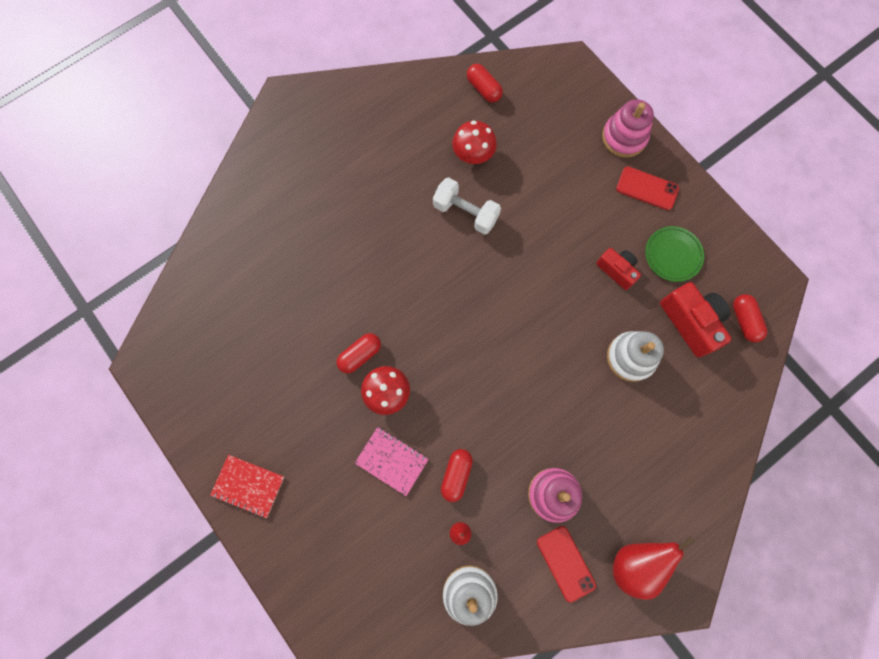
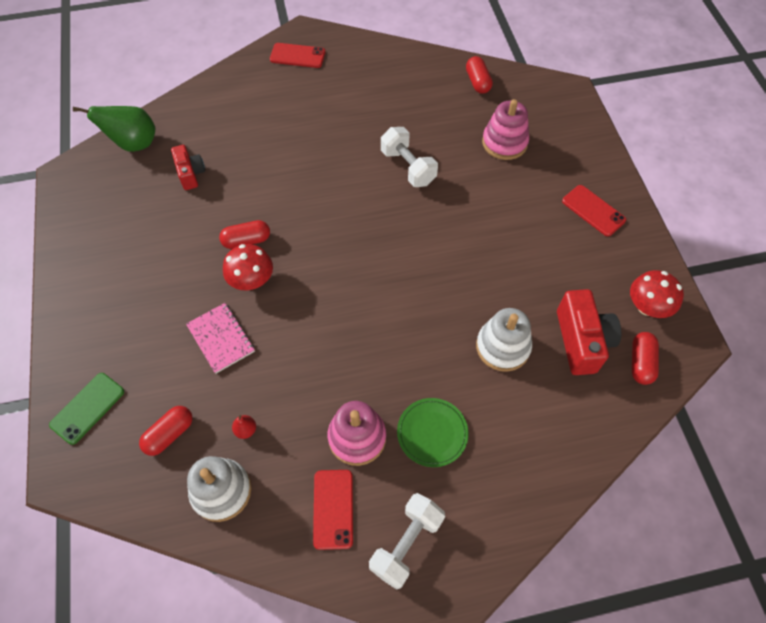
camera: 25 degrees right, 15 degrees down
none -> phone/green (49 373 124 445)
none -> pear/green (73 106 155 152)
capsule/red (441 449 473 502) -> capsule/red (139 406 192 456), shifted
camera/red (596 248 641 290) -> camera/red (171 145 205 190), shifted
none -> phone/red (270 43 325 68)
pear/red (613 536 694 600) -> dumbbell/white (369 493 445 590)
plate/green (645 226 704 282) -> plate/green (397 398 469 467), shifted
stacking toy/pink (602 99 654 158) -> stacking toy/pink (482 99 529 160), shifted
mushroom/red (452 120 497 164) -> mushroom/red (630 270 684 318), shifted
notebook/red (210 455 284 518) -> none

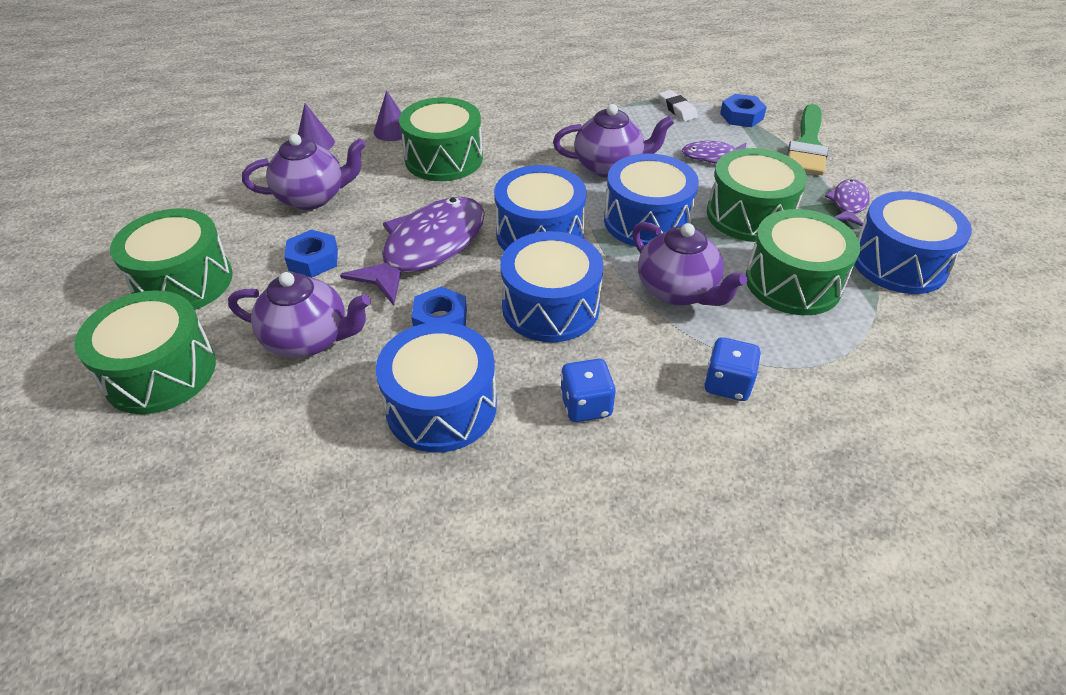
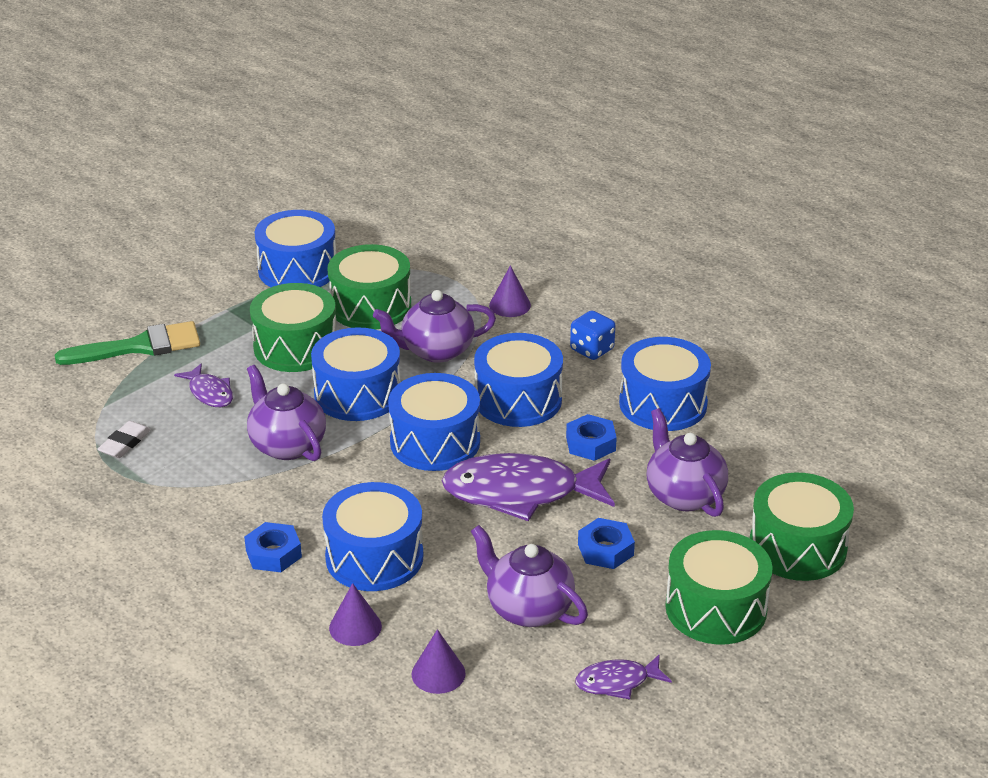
camera: 125 degrees left, 10 degrees down
nut/blue (720 94 767 127) -> nut/blue (244 522 302 572), shifted
drum/green (399 97 483 181) -> drum/blue (322 482 423 591)
teapot/purple (632 222 747 306) -> teapot/purple (373 290 496 363), 120 degrees counterclockwise
dice/blue (704 337 761 401) -> cone/purple (489 265 531 317)
fish/purple (825 179 870 226) -> fish/purple (575 654 672 699), shifted

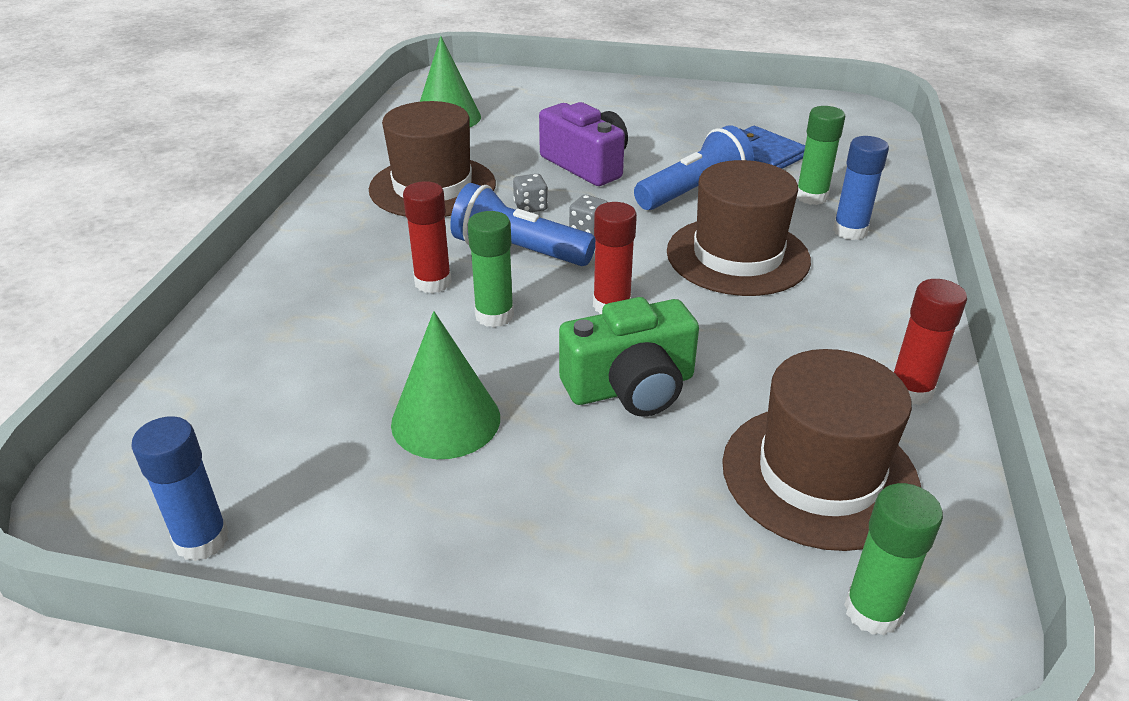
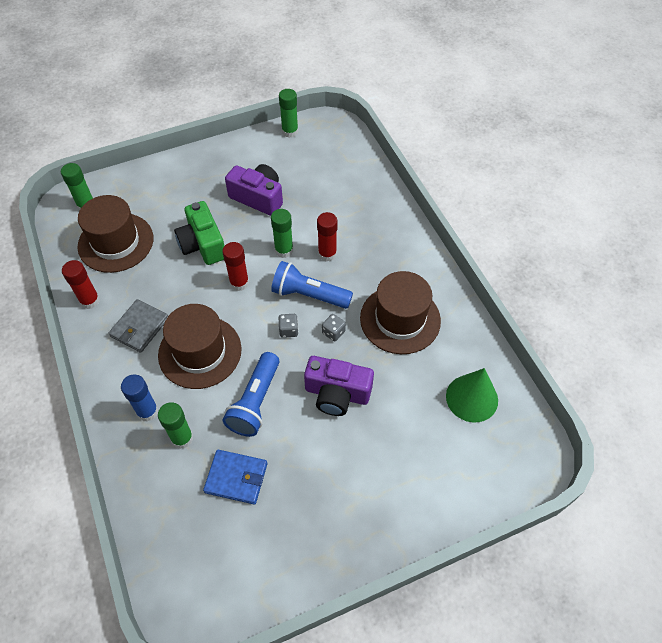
camera: 145 degrees right, 20 degrees up
none -> wallet/grey (109 299 168 353)
camera/green (559 297 699 417) -> camera/green (174 201 224 265), 60 degrees counterclockwise
cone/green (391 311 500 459) -> camera/purple (225 164 283 216)
flashlight/blue (450 183 595 266) -> flashlight/blue (271 261 353 309), 150 degrees counterclockwise
glue stick/blue (131 416 229 561) -> glue stick/green (279 89 298 138)

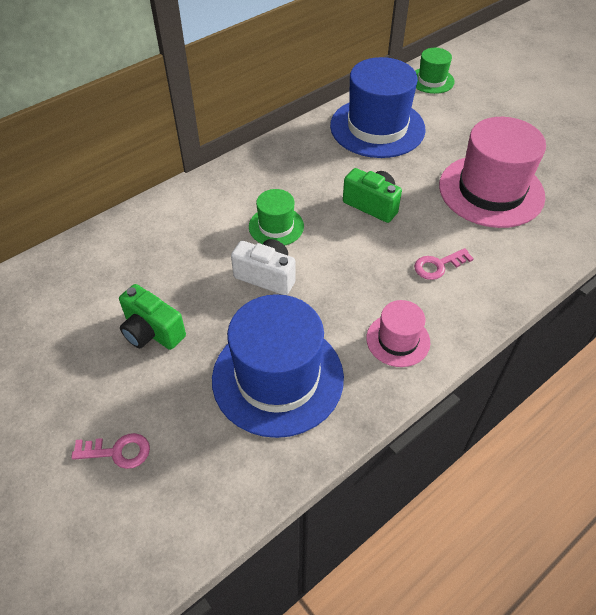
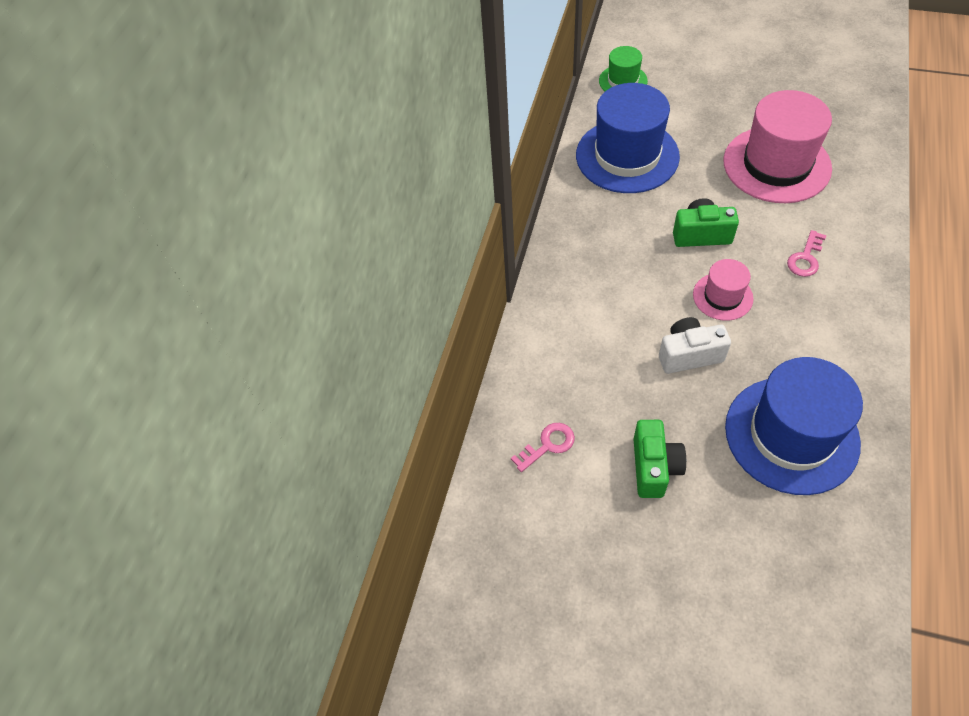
camera: 30 degrees left, 5 degrees up
key/pink (71 433 150 469) -> key/pink (511 423 575 472), shifted
camera/green (119 284 186 350) -> camera/green (634 420 686 498), 90 degrees counterclockwise
hat/pink (366 300 430 367) -> hat/pink (693 259 754 321), shifted
hat/green (249 189 304 246) -> none

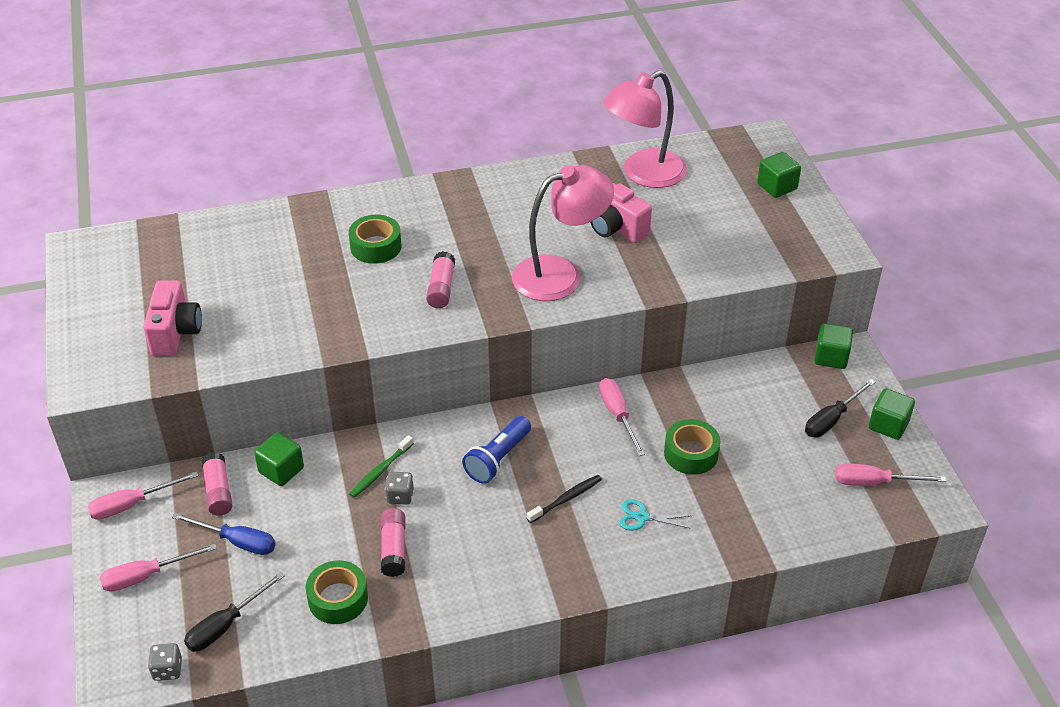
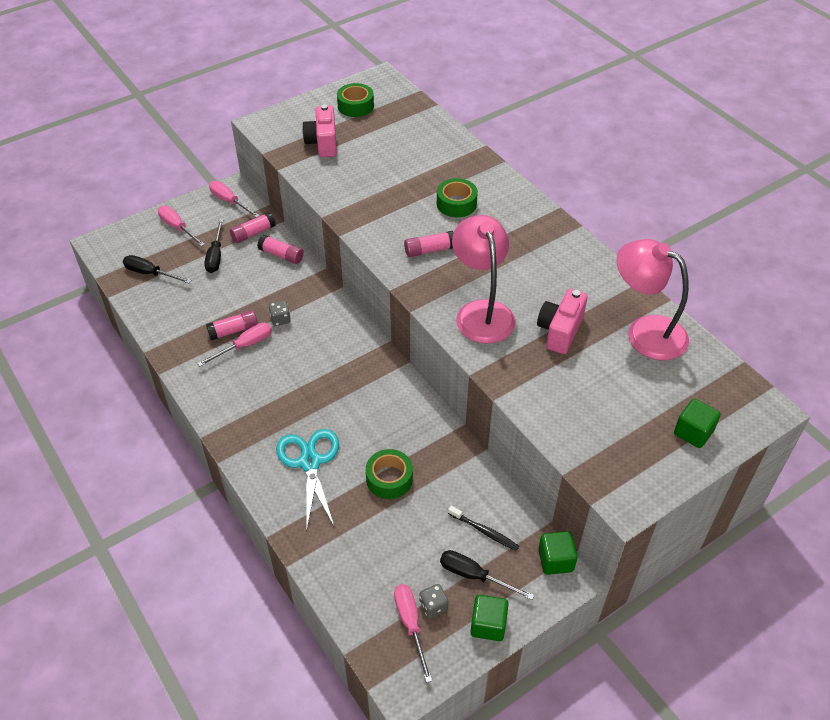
camera: 70 degrees right, 5 degrees up
screwdriver/pink (599 378 645 456) -> screwdriver/pink (197 323 272 366), shifted
screwdriver/blue (172 513 276 555) -> screwdriver/black (204 219 224 273)
cube/green (254 432 304 486) -> glue stick/pink (257 235 304 264)
scissors/turquoise (619 499 691 531) -> scissors/turquoise (276 429 339 532), x2.01
camera/pink (143 280 202 356) -> camera/pink (302 105 337 157), 105 degrees clockwise
tape/green (306 560 368 624) -> tape/green (337 83 374 117), shifted
dice/grey (148 643 182 681) -> dice/grey (420 584 448 618), shifted
toothbrush/black (527 475 602 523) -> toothbrush/black (448 506 519 551), shifted
lamp/pink (512 165 614 301) -> lamp/pink (452 215 515 344), 150 degrees counterclockwise
toothbrush/green (349 435 414 498) -> none
flashlight/blue (462 416 531 484) -> none

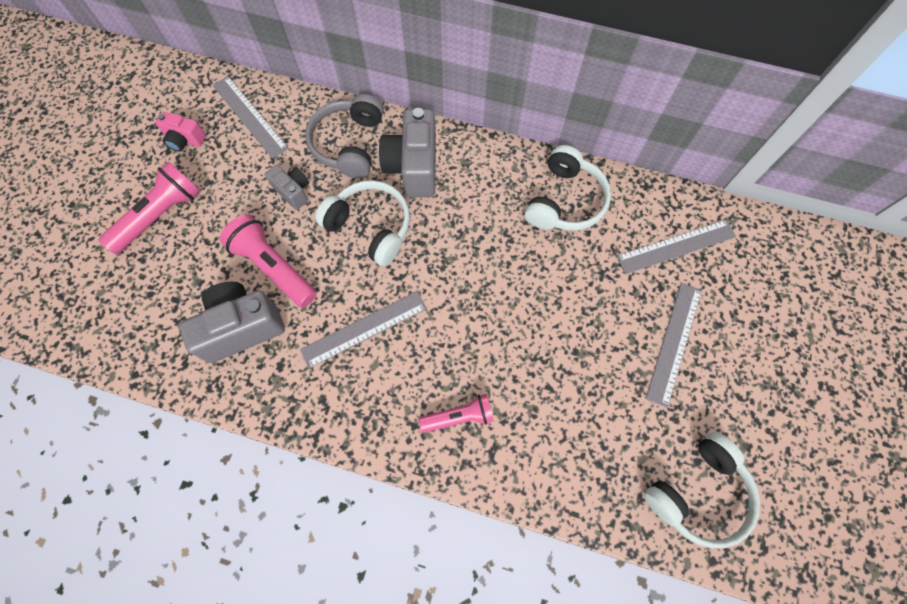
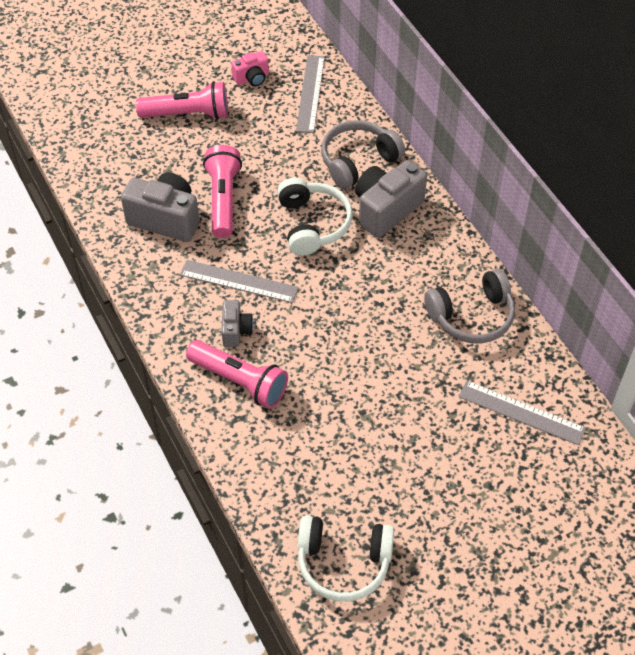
camera: 45 degrees right, 15 degrees down
flashlight/pink (418 394 494 433) -> flashlight/pink (186 340 288 408), x1.58
camera/grey (265 165 309 210) -> camera/grey (221 300 253 347), shifted
camera/pink (155 112 206 152) -> camera/pink (231 51 269 86), 90 degrees counterclockwise
headphones/white (525 145 611 231) -> headphones/grey (424 269 515 344)
ruler/grey (645 283 702 408) -> none

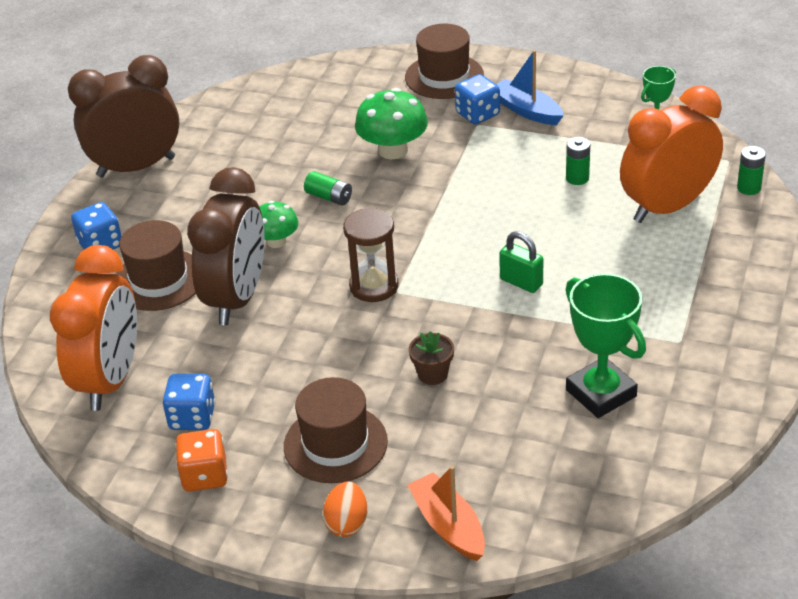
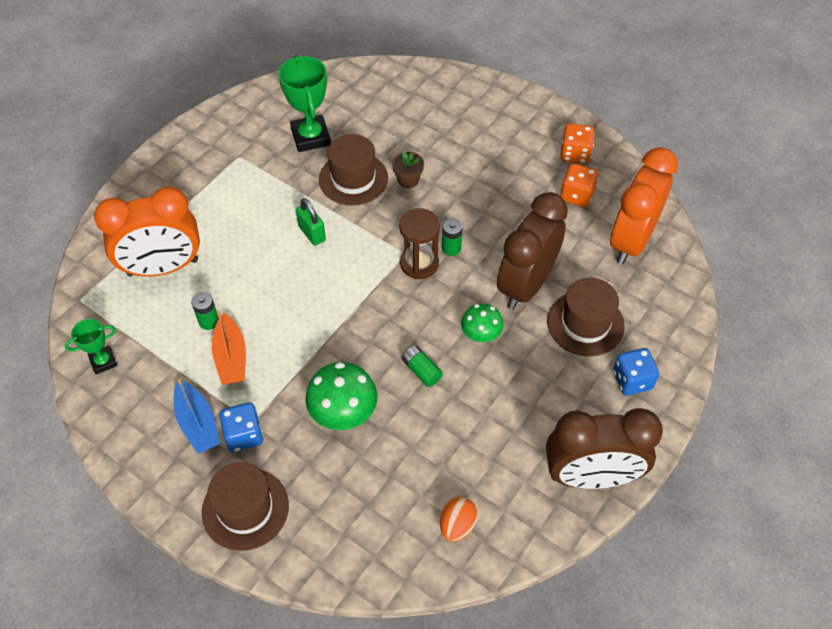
camera: 165 degrees left, 15 degrees up
boat/orange (407 466 485 561) -> boat/orange (212 310 246 385), shifted
hat/brown (284 377 388 483) -> hat/brown (319 134 388 206), shifted
egg/orange (323 481 367 537) -> egg/orange (440 497 478 542), shifted
battery/green (737 146 766 195) -> battery/green (442 218 463 256), shifted
dice/blue (162 374 215 430) -> dice/orange (560 163 598 207)

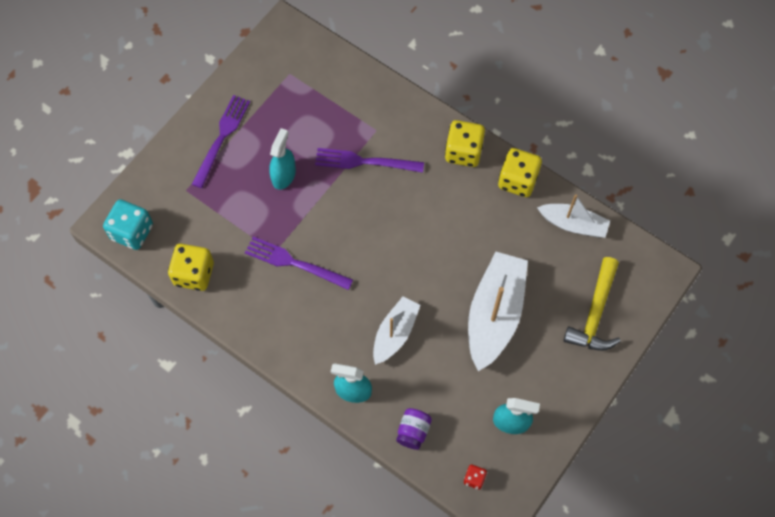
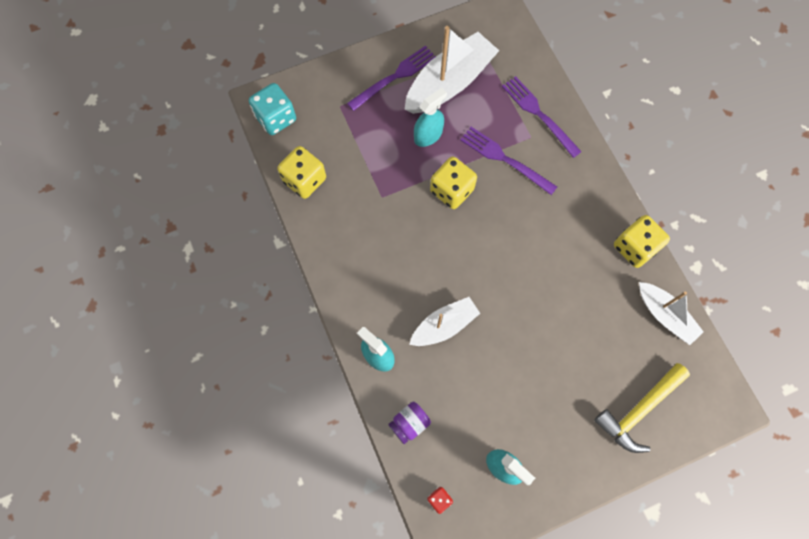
camera: 30 degrees right, 5 degrees up
boat/white (468 252 528 371) -> boat/white (405 26 499 114), shifted
dice/yellow (445 120 485 167) -> dice/yellow (430 156 477 209), shifted
fork/purple (245 237 353 290) -> fork/purple (502 76 582 158), shifted

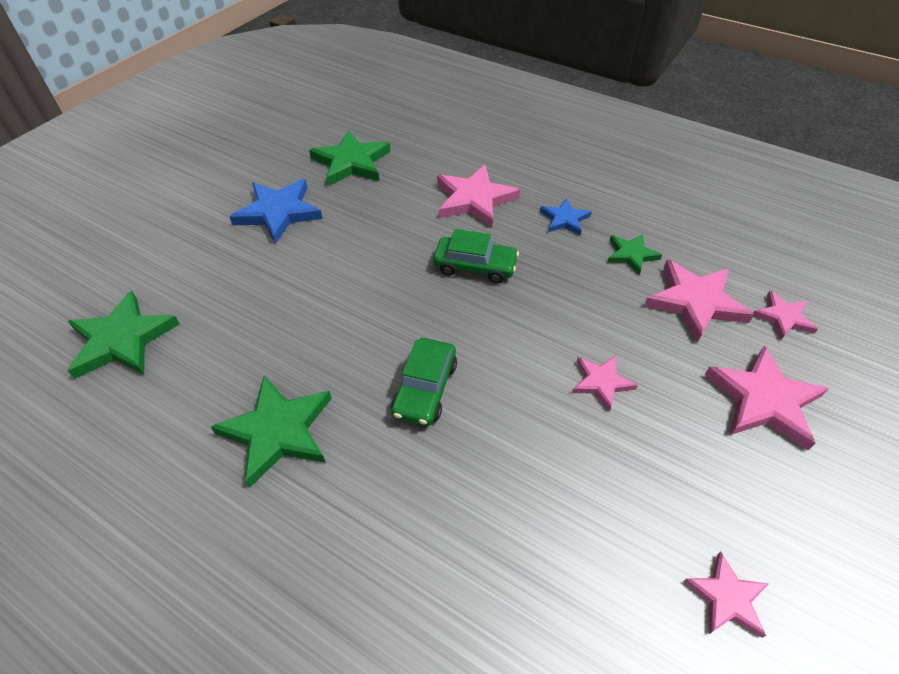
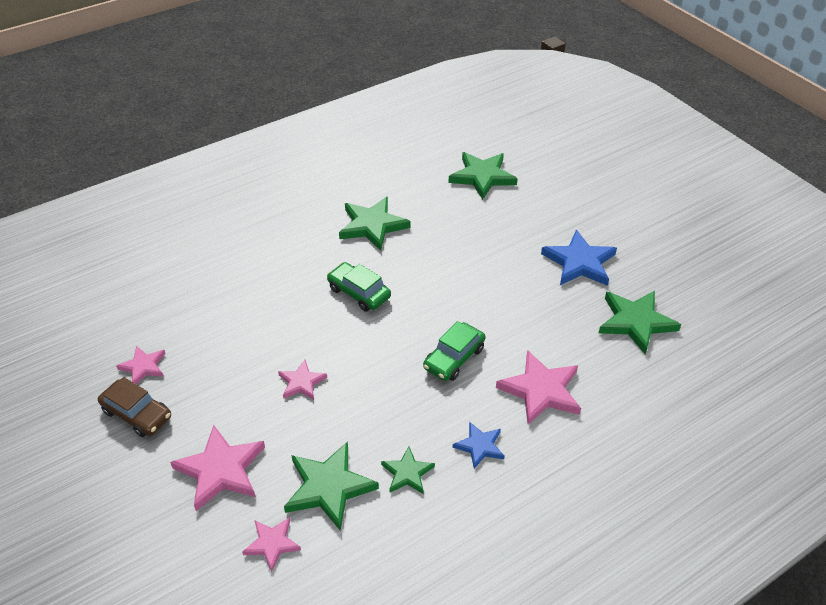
camera: 115 degrees right, 5 degrees down
none -> car/brown (98 377 171 437)
star/pink (644 260 754 343) -> star/green (284 442 379 531)

